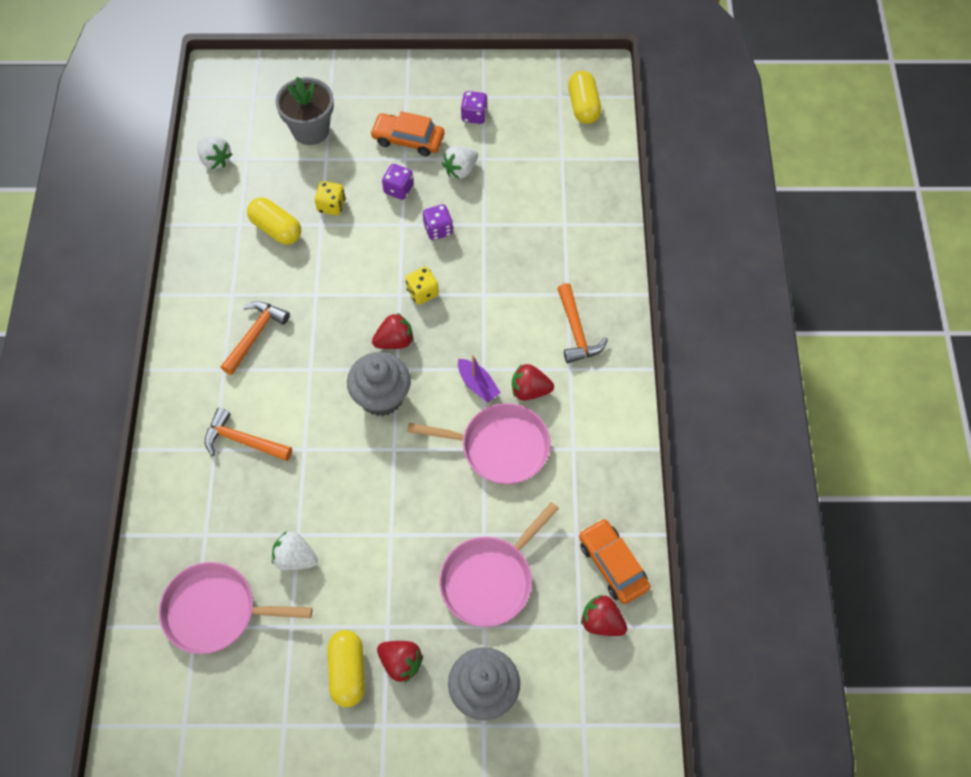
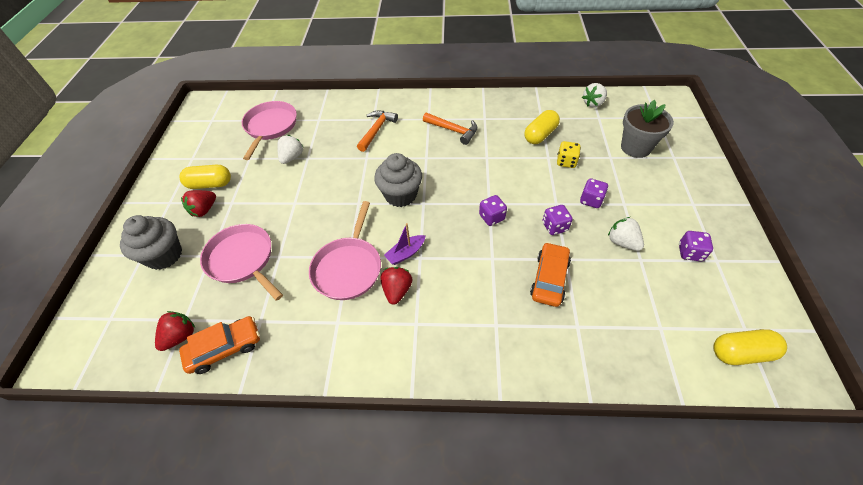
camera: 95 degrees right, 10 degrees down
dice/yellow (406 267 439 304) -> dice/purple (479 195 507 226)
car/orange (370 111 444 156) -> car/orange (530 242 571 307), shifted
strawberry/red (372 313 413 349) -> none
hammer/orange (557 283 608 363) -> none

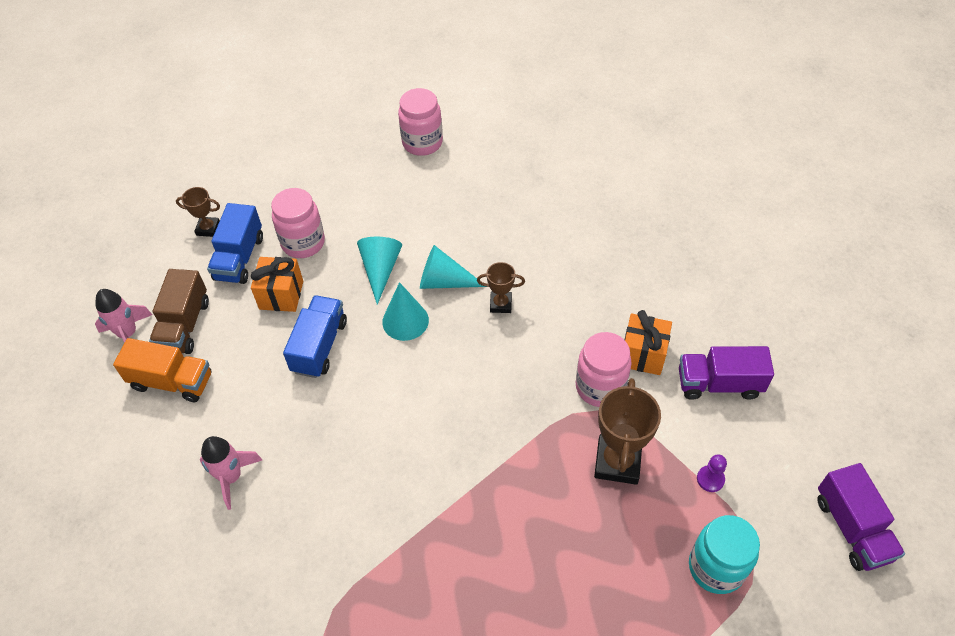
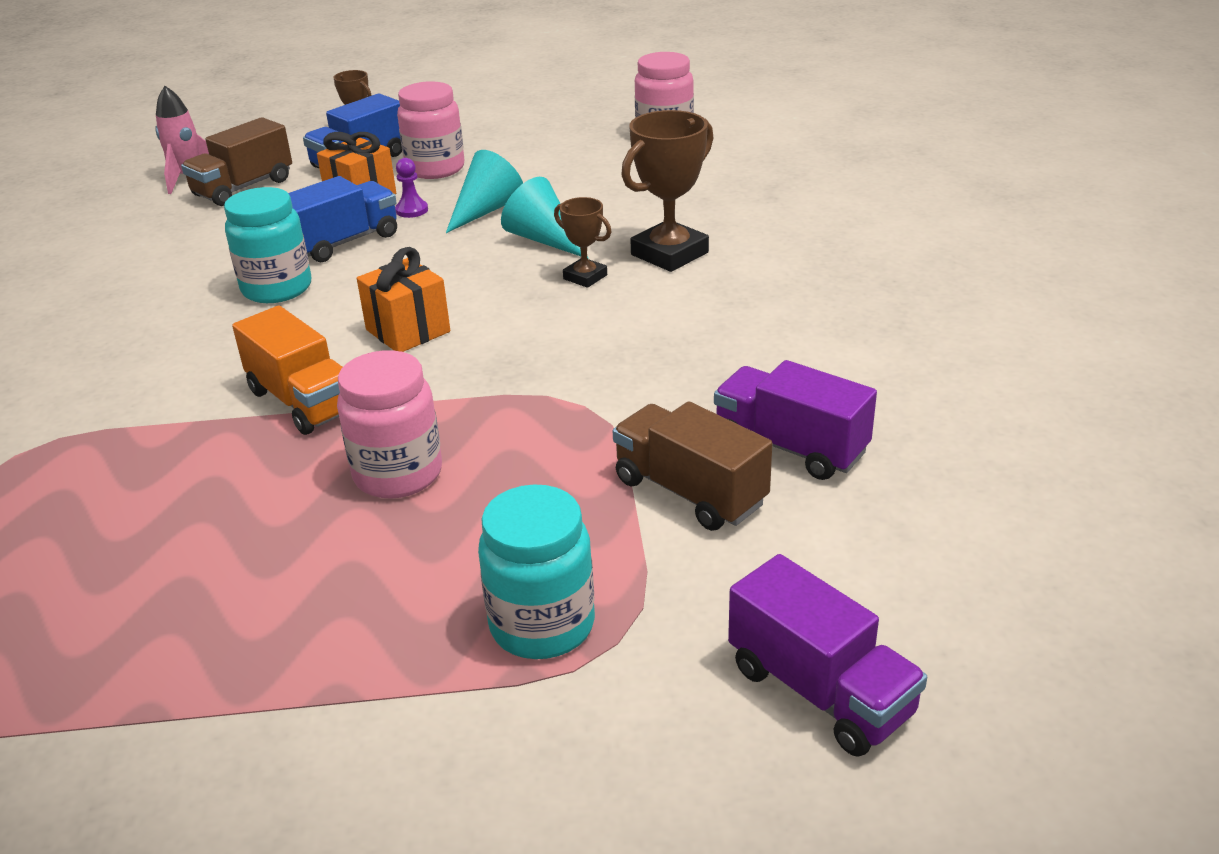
camera: 35 degrees right, 20 degrees down
none -> jar/turquoise (224 187 311 303)
truck/orange (113 338 211 402) -> truck/orange (232 306 343 435), shifted
jar/pink (576 332 632 407) -> jar/pink (337 350 442 499), shifted
gift/orange (625 310 672 375) -> gift/orange (357 247 450 352), shifted
pawn/purple (697 454 727 492) -> pawn/purple (395 158 428 218), shifted
none -> truck/brown (613 401 772 531)
trophy/brown (594 378 661 485) -> trophy/brown (621 110 713 272), shifted
truck/purple (817 463 905 571) -> truck/purple (728 554 927 757), 60 degrees counterclockwise
rocket/pink (200 436 262 510) -> none
cone/turquoise (382 282 429 341) -> none

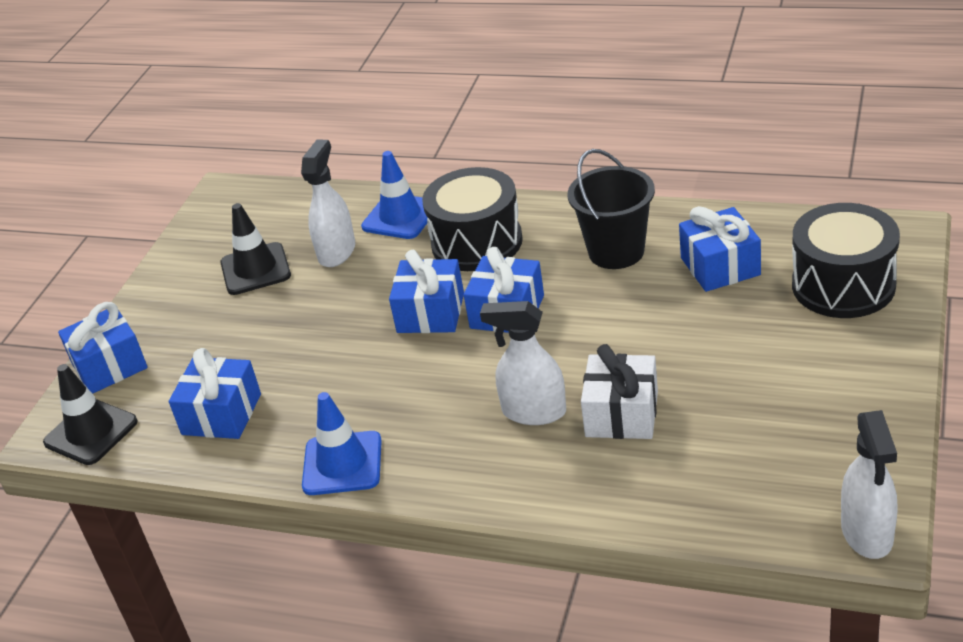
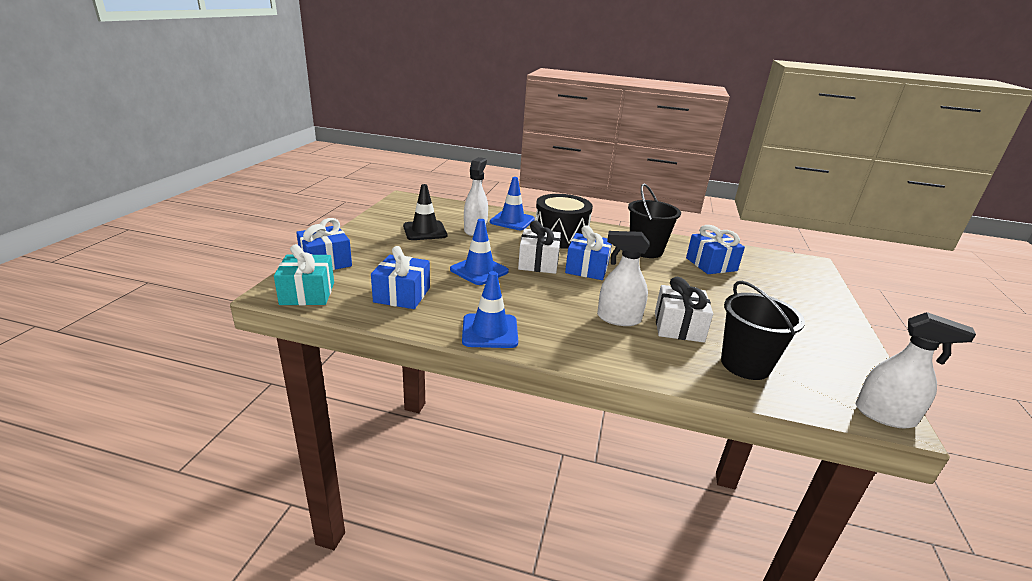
camera: 10 degrees left, 10 degrees down
traffic cone/black (43 364 138 465) -> gift/turquoise (274 244 334 305)
none -> traffic cone/blue (450 219 509 285)
gift/blue (389 250 464 333) -> gift/white (518 220 561 274)
none -> bucket/black (721 281 805 380)
spray bottle/white (841 410 898 559) -> spray bottle/white (856 312 976 428), 60 degrees counterclockwise
drum/black (792 203 900 318) -> none

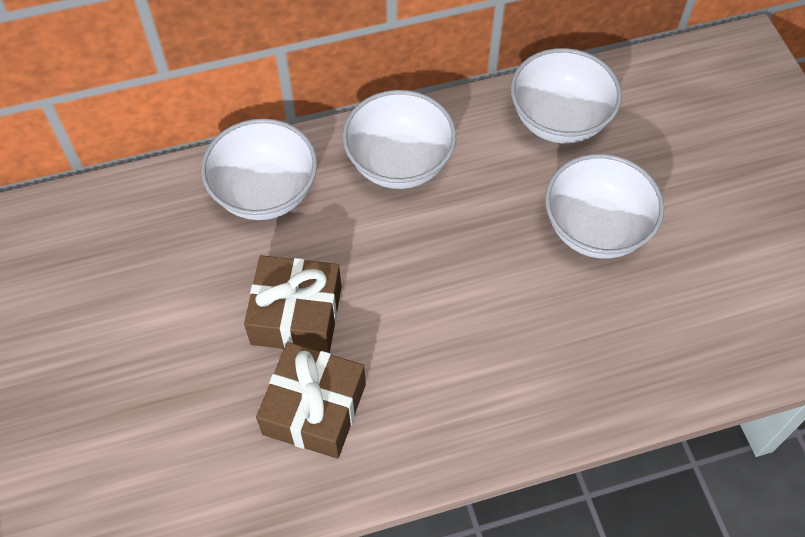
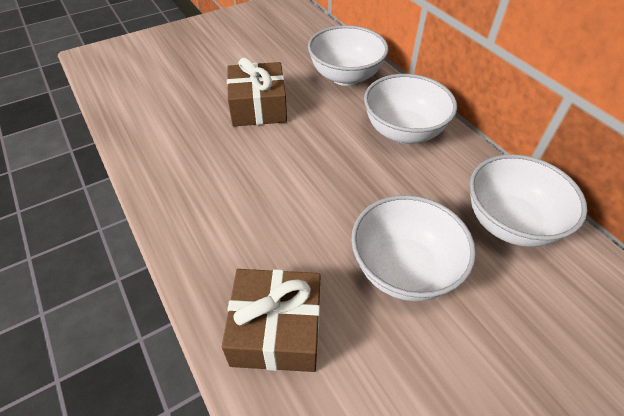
camera: 75 degrees right, 10 degrees down
gift/brown (256 342 366 459) -> gift/brown (222 269 321 372), shifted

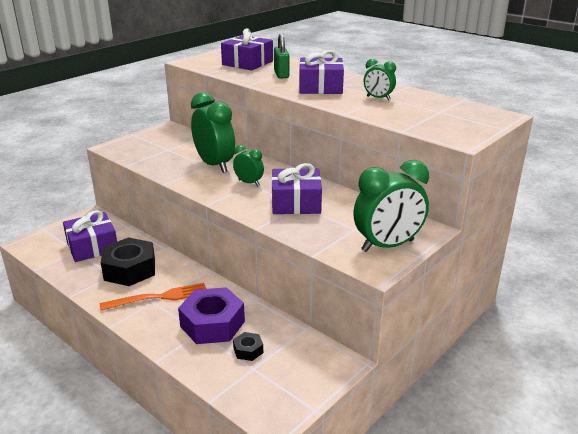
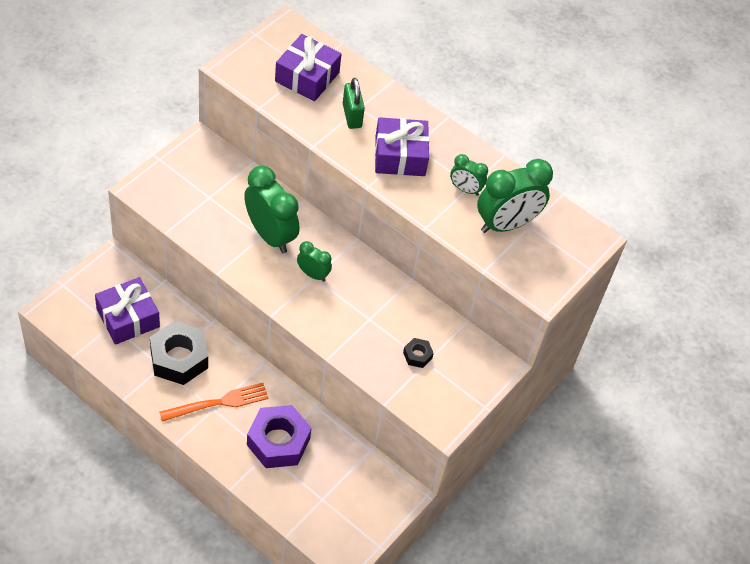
camera: 10 degrees left, 25 degrees up
nut/black (233 332 263 361) -> nut/black (403 338 434 368), shifted
clock/green (353 160 429 252) -> clock/green (477 159 553 233), shifted
gift/purple (272 163 322 214) -> none

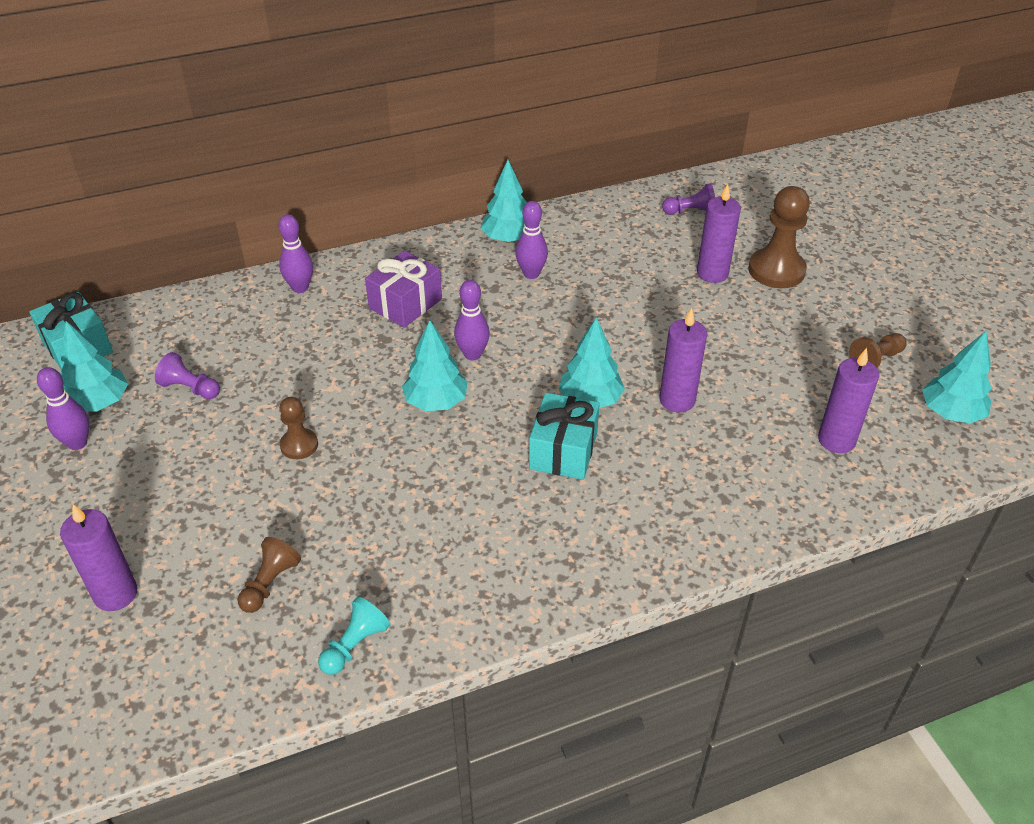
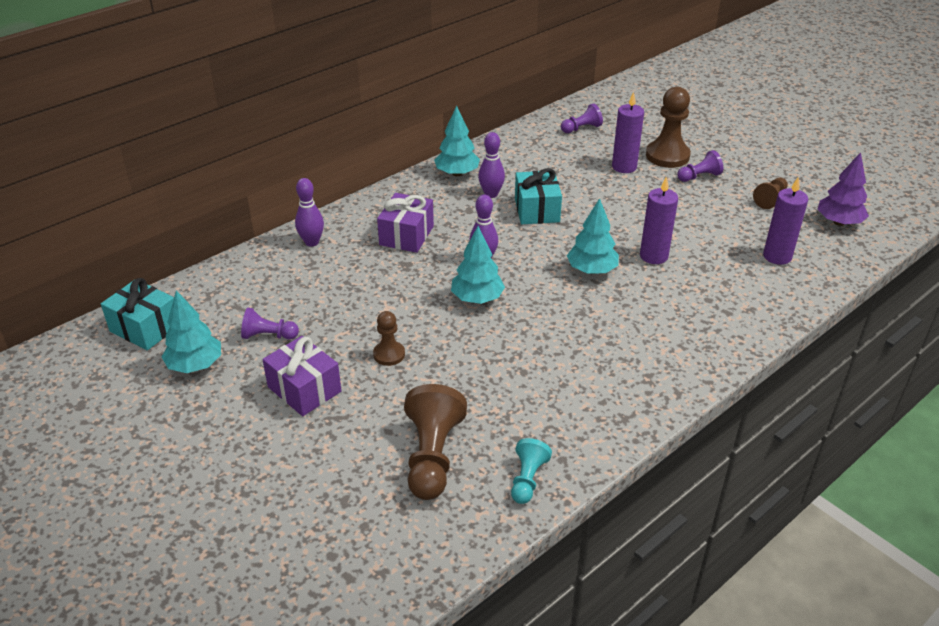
camera: 20 degrees left, 5 degrees down
none -> gift/purple (262 336 342 416)
pawn/brown (237 537 301 613) -> pawn/brown (404 384 467 500), x1.78
gift/turquoise (529 393 600 480) -> gift/turquoise (515 168 562 224), shifted
none -> pawn/purple (677 150 723 182)
tree/turquoise (922 331 992 423) -> tree/purple (818 152 869 226)
bowling pin/purple (37 367 89 450) -> none
candle/purple (60 504 137 611) -> none

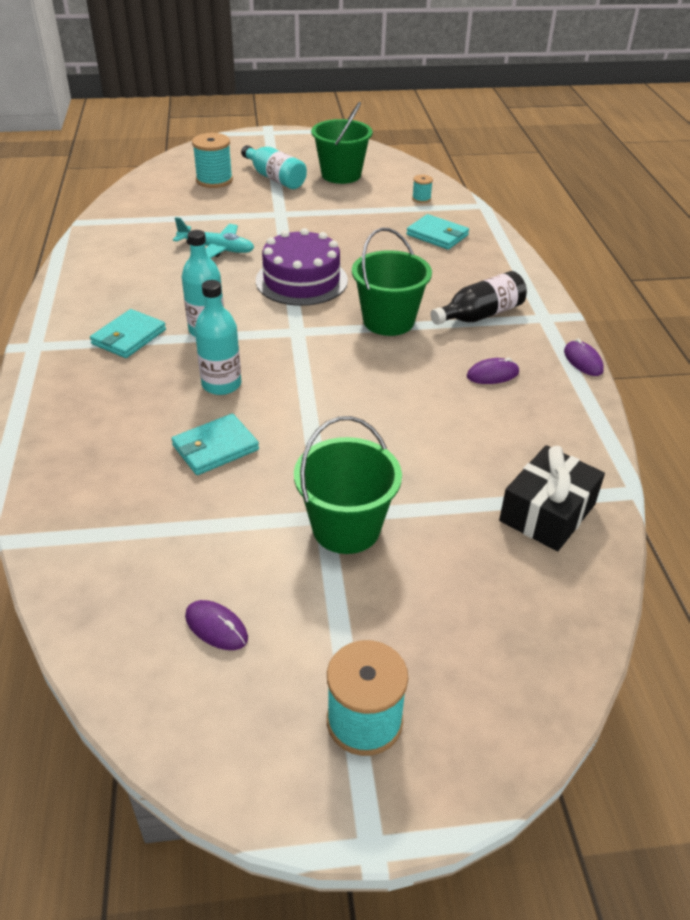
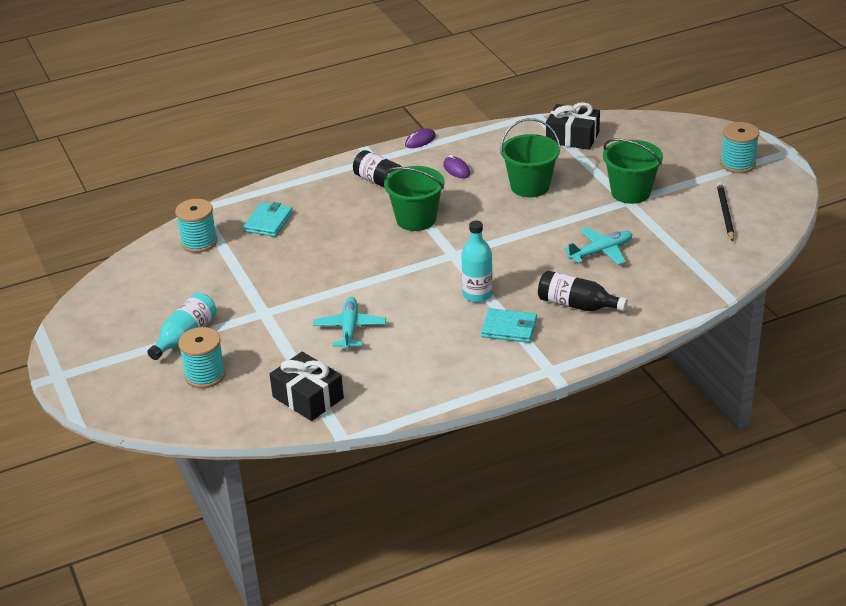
camera: 105 degrees left, 5 degrees down
spool/turquoise (412 175 433 203) -> spool/turquoise (175 199 218 253), x1.97
none -> gift/black (270 352 344 421)
bucket/green (311 102 373 184) -> bucket/green (500 118 560 198), shifted
none -> bottle/black (538 271 628 311)
wallet/turquoise (172 414 259 475) -> plane/turquoise (563 228 632 265)
mouse/purple (185 600 248 650) -> pencil/black (717 183 734 241)
bottle/turquoise (195 280 241 395) -> none
cake/purple (256 228 348 306) -> none

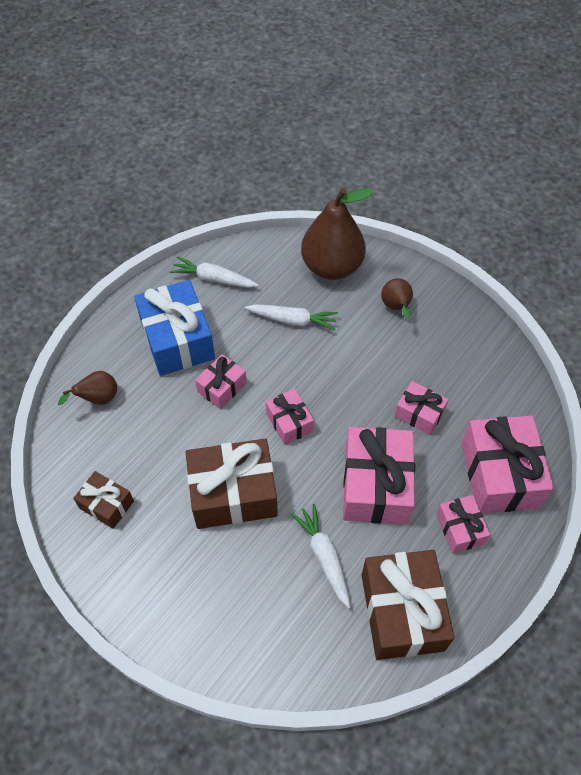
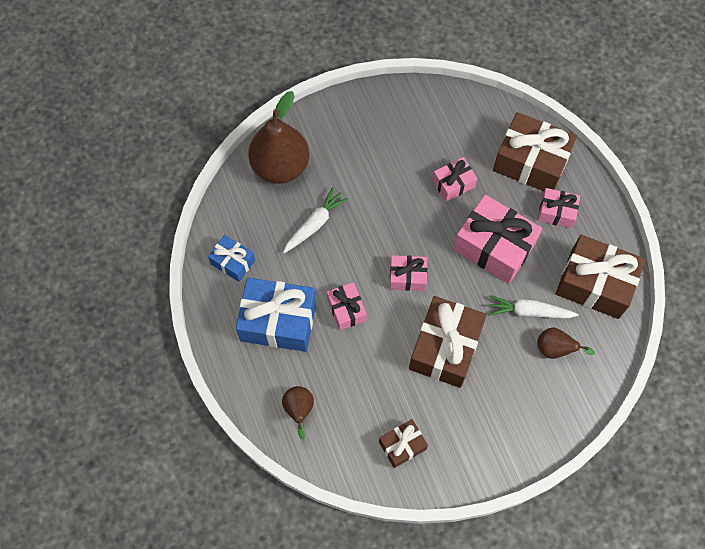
camera: 60 degrees left, 10 degrees up
carrot/white (170 256 259 288) -> gift/blue (208 235 255 282)
gift/pink (462 415 554 513) -> gift/brown (493 112 577 191)
pear/brown (381 278 413 319) -> pear/brown (537 328 595 359), shifted

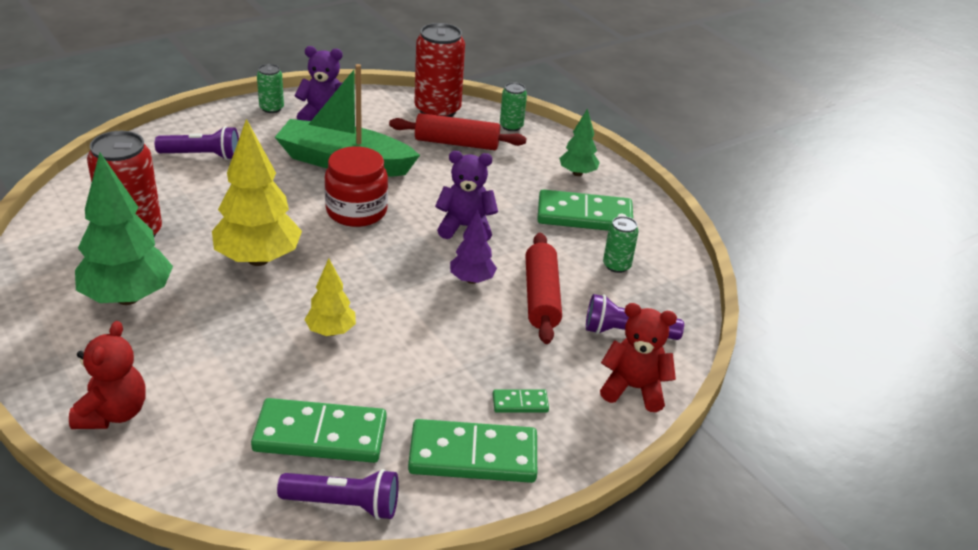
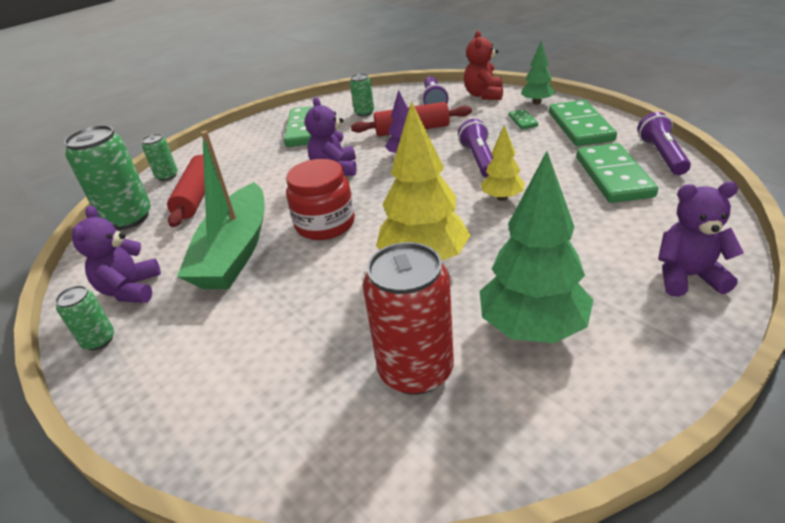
camera: 90 degrees left, 0 degrees up
can/red (414 23 465 117) -> can/green (64 125 151 230)
flashlight/purple (154 126 239 160) -> flashlight/purple (458 119 493 178), shifted
tree/green (559 108 600 176) -> tree/green (521 41 555 105), shifted
teddy bear/red (69 321 146 429) -> teddy bear/purple (658 181 744 297)

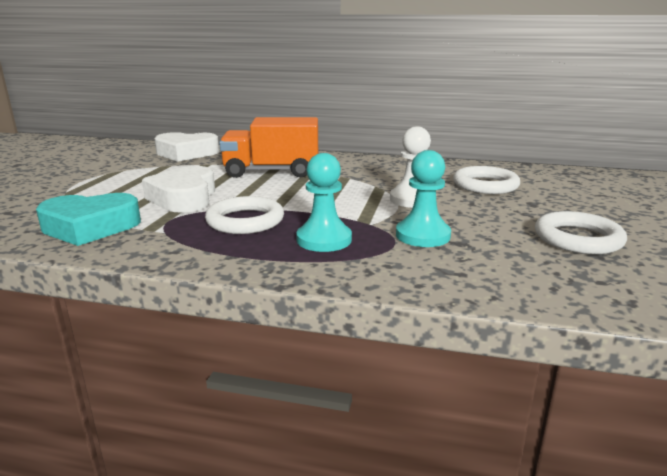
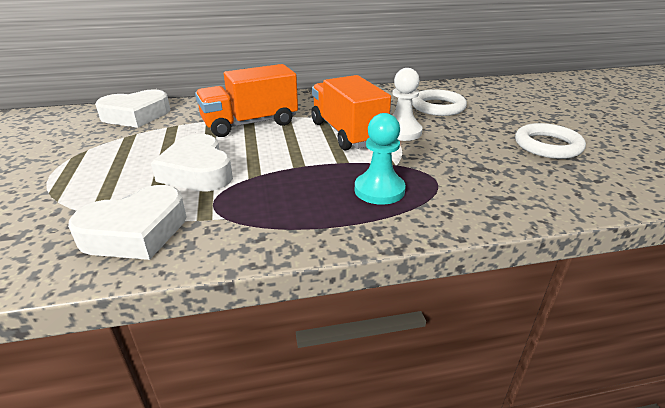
camera: 25 degrees left, 10 degrees up
heart/turquoise (36 193 141 246) -> heart/white (68 185 187 260)
none -> truck/orange (311 75 391 150)
ring/white (205 196 284 234) -> none
pawn/turquoise (396 150 451 247) -> none

